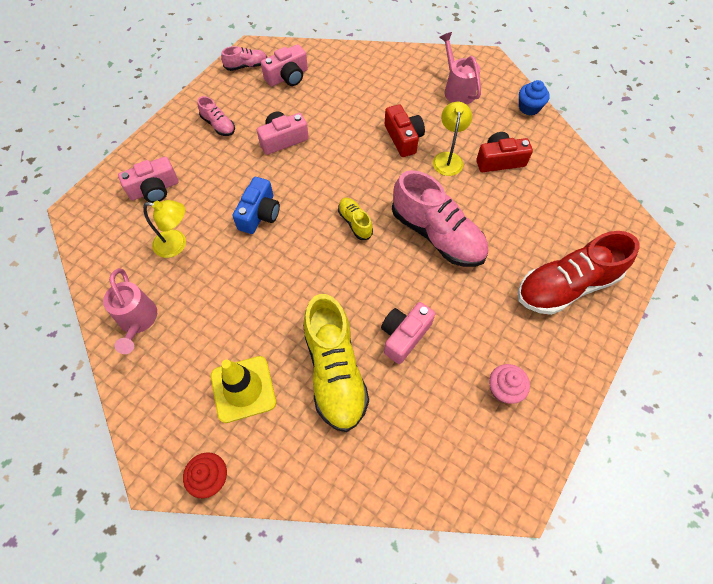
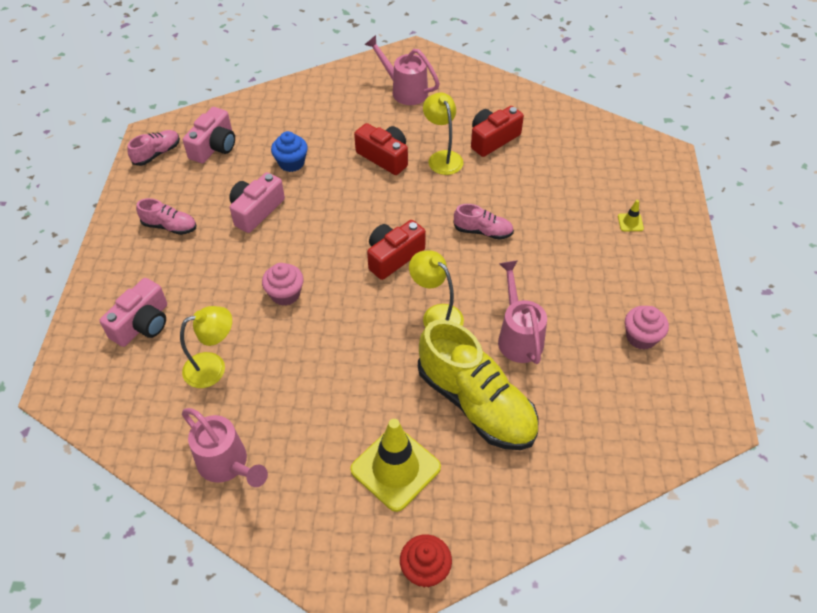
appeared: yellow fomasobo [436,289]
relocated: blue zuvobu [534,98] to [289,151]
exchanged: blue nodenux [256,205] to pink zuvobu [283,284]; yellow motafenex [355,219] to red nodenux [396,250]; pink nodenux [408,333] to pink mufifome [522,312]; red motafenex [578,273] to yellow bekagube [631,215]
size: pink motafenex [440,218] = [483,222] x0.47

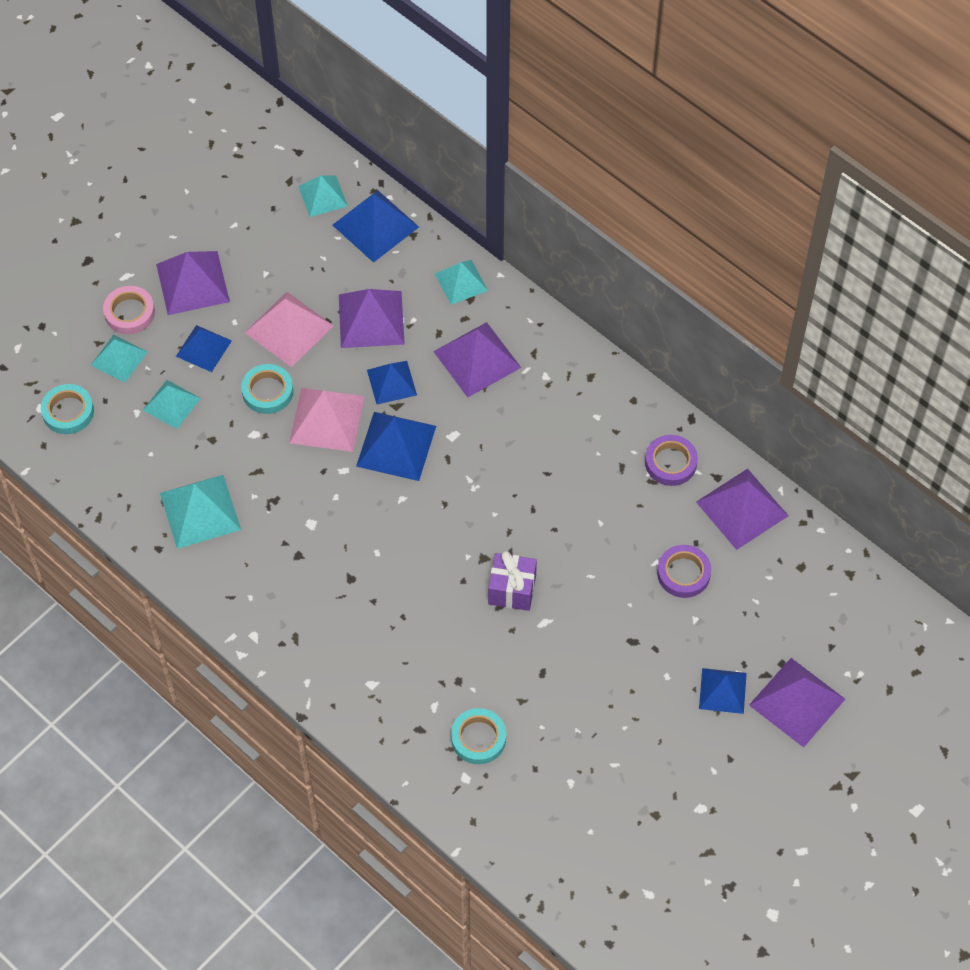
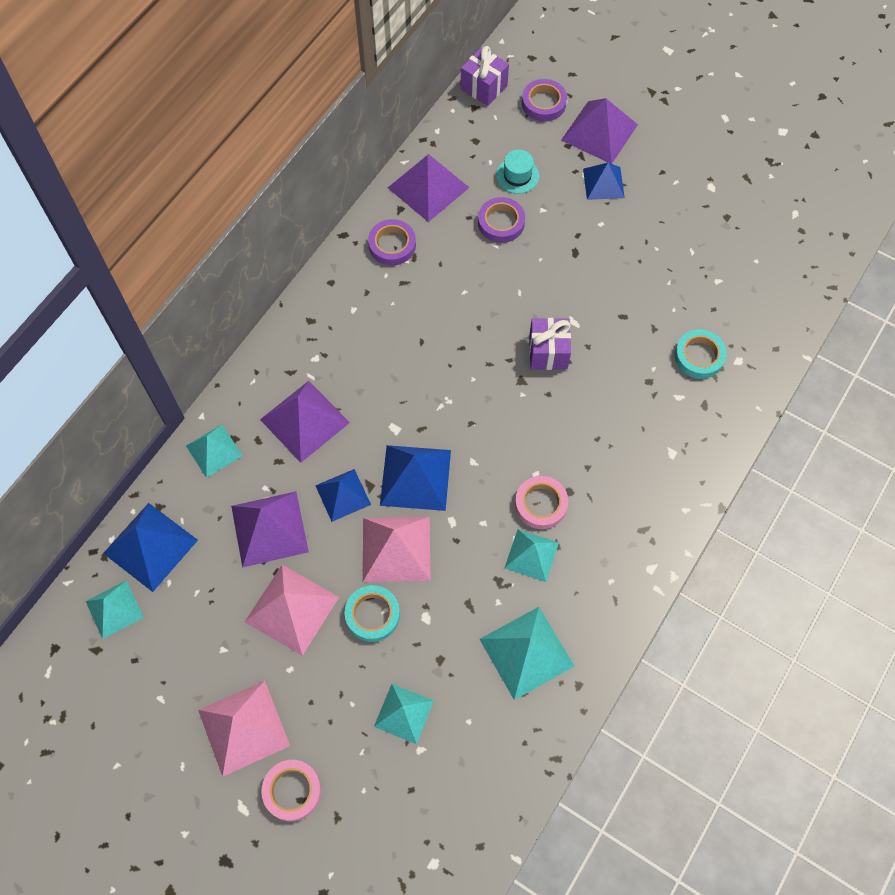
missing: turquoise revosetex [67,409]; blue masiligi [204,348]
appeared: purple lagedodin [485,76]; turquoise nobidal [517,172]; pink revosetex [541,502]; purple revosetex [544,100]
relocated: turquoise masiligi [119,358] to [531,555]
colour: purple masiligi [193,283] to pink masiligi [244,729]

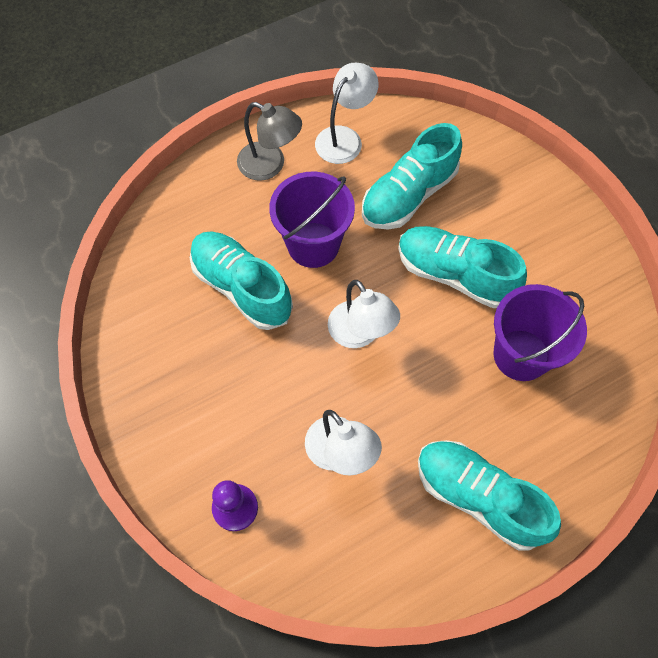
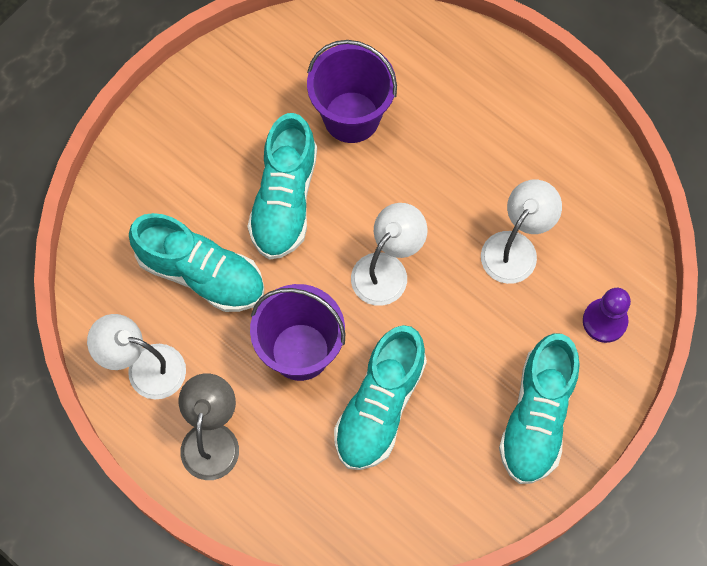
relocated: turquoise motafenex [489,495] to [539,408]

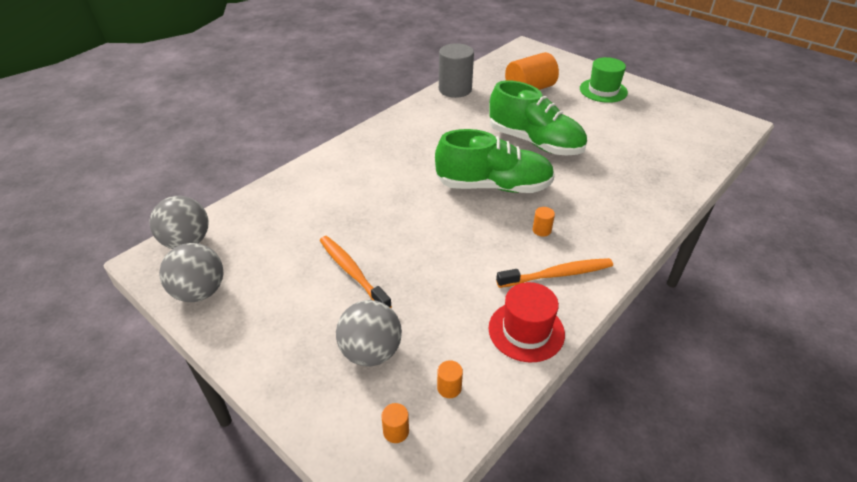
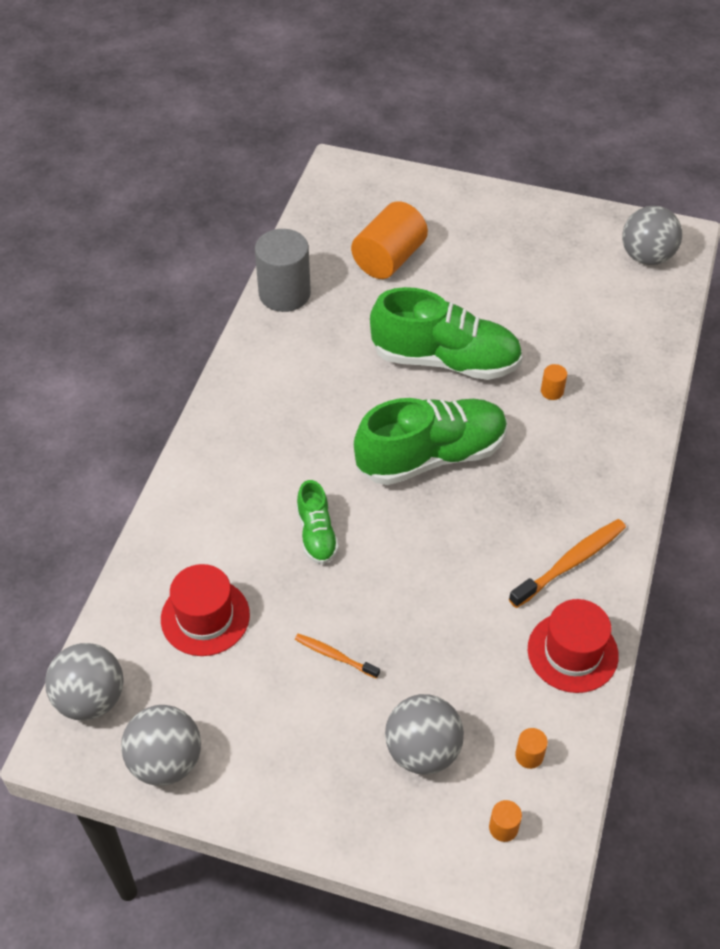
missing: green nobidal [604,80]
appeared: red nobidal [205,610]; green motafenex [317,522]; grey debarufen [652,235]
relocated: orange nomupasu [544,222] to [554,382]
size: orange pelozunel [355,272] = [337,656] x0.59

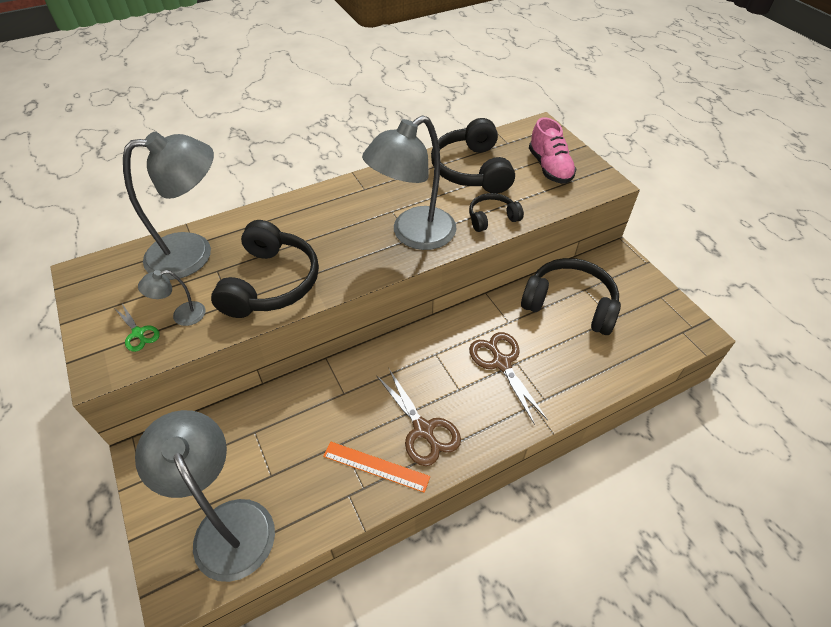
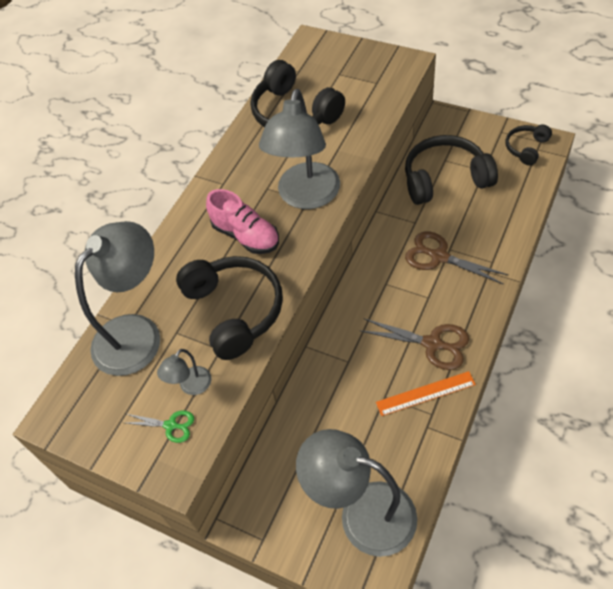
relocated: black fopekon [496,212] to [529,145]; pink motafenex [553,150] to [242,221]

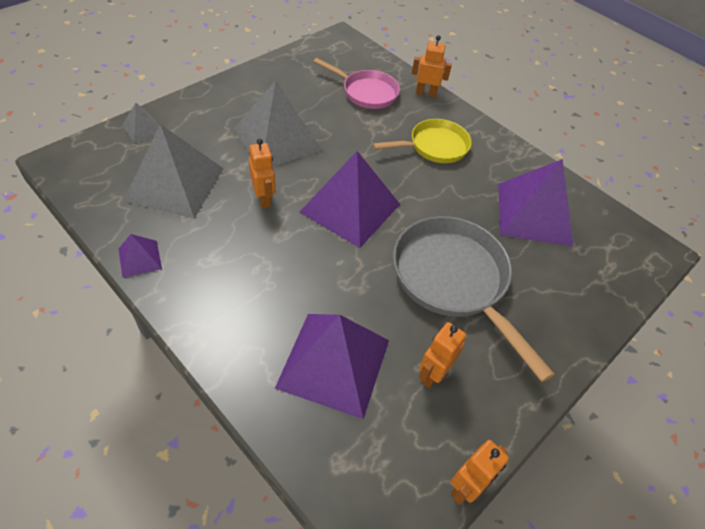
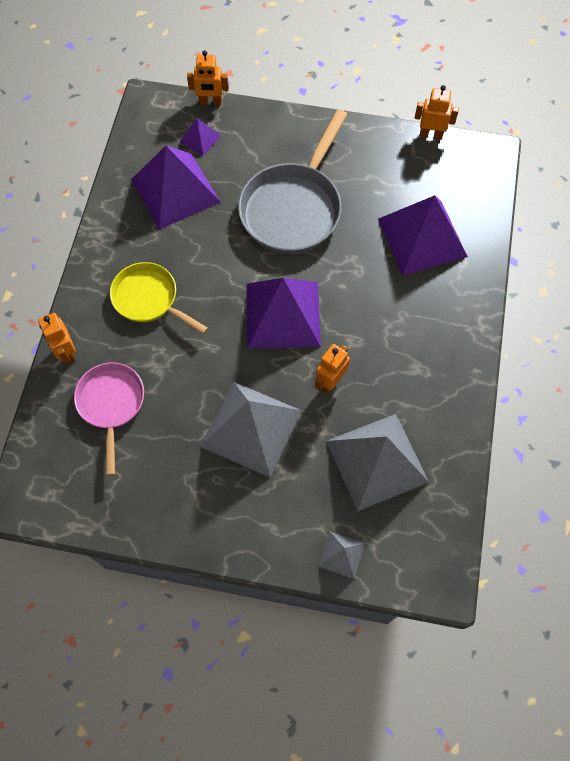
relocated: purple masiligi [140,256] to [200,137]; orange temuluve [442,355] to [208,77]

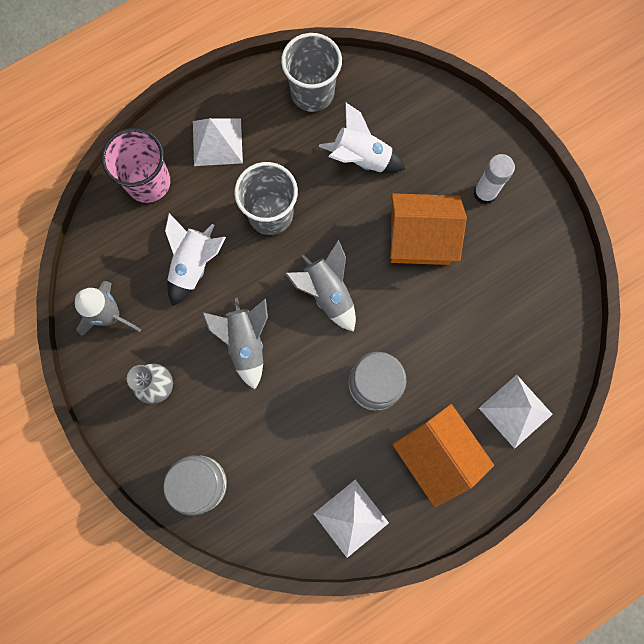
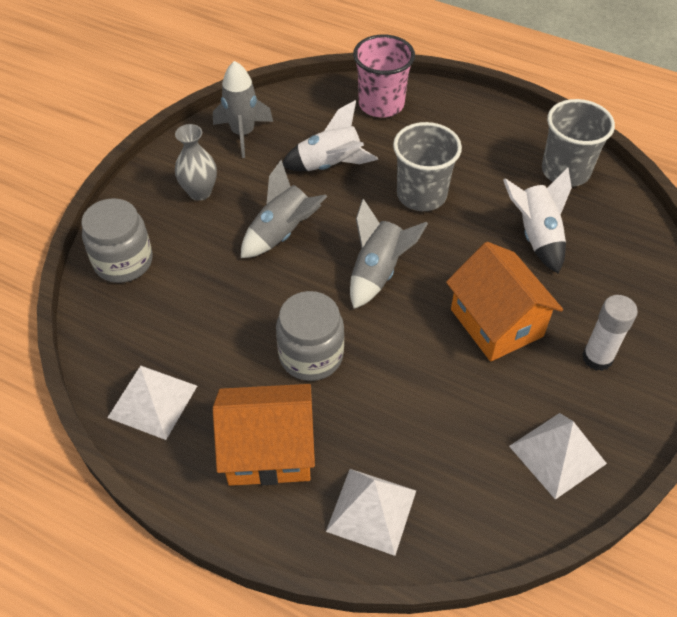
relocated: white masiligi [218,142] to [558,456]
spun: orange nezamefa [443,455] = [264,435] 60 degrees clockwise

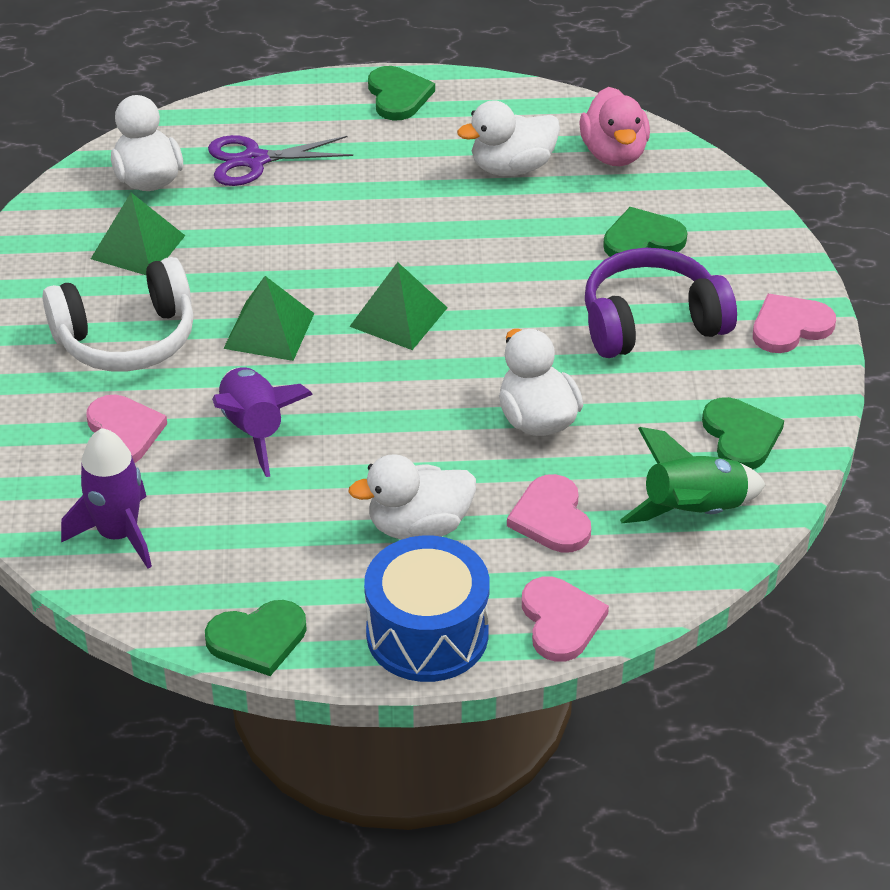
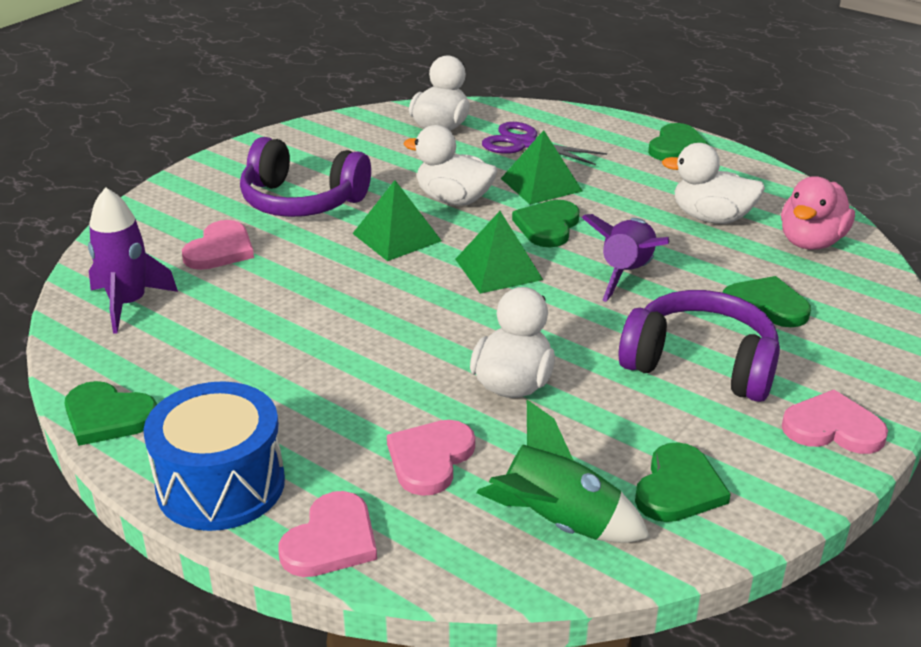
appeared: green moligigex [546,223]
relocated: green masiligi [138,234] to [541,167]; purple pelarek [262,422] to [625,258]; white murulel [412,497] to [451,165]
colour: white fopekon [118,314] to purple fopekon [305,177]

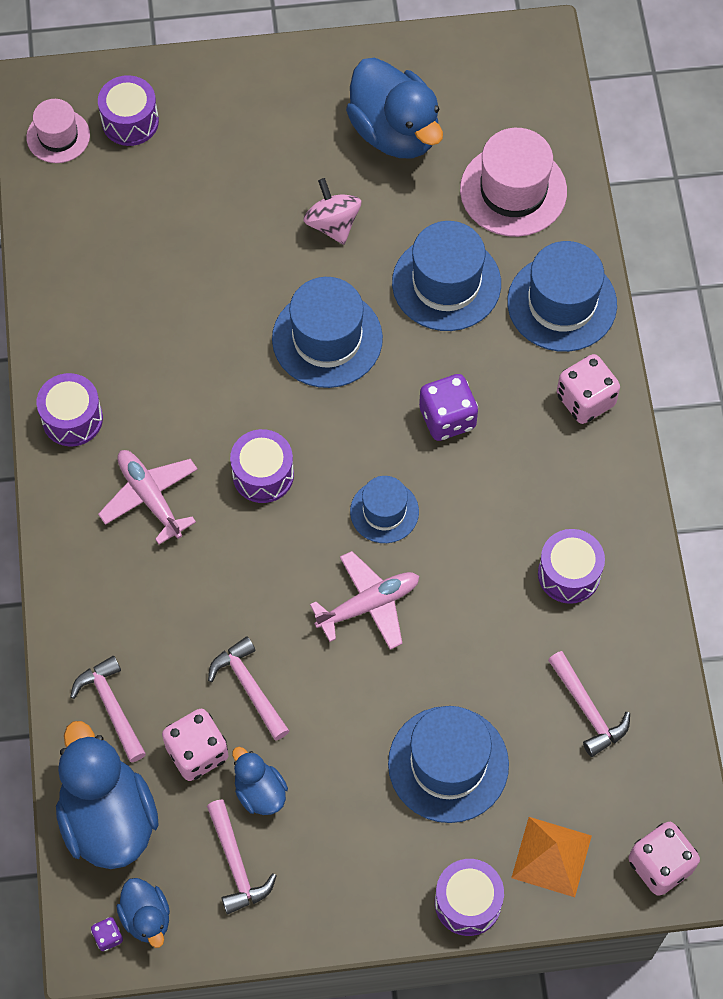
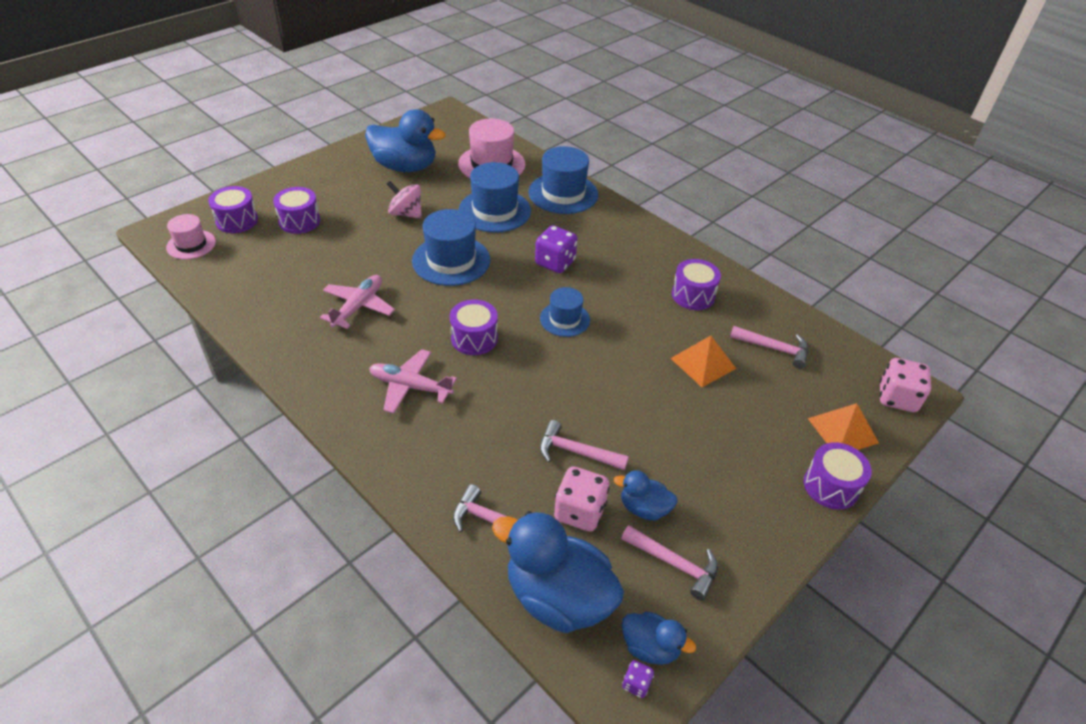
missing: blue nobidal [448,764]; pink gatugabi [588,389]
appeared: orange masiligi [703,361]
relocated: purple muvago [70,410] to [296,210]; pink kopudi [364,600] to [357,302]

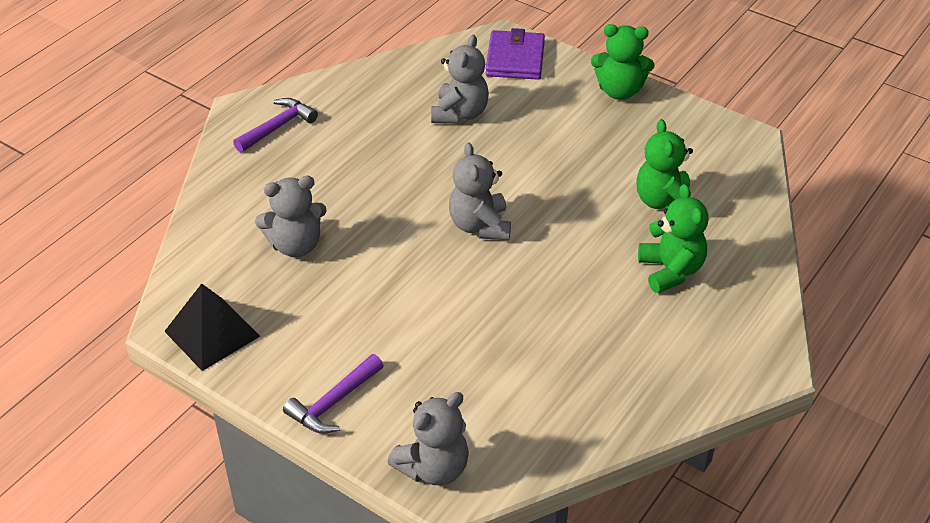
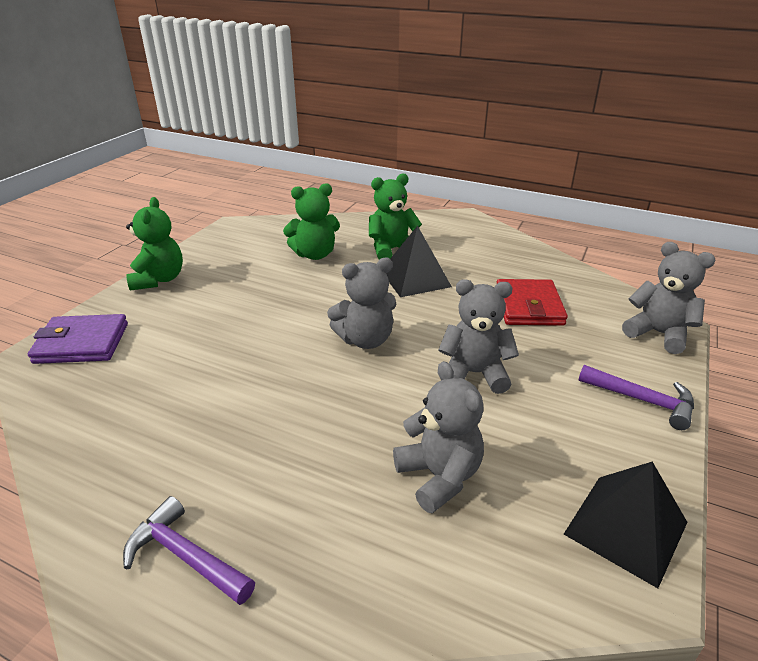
appeared: black masiligi [419,261]; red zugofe [532,302]
relocated: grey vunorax [460,79] to [478,336]

